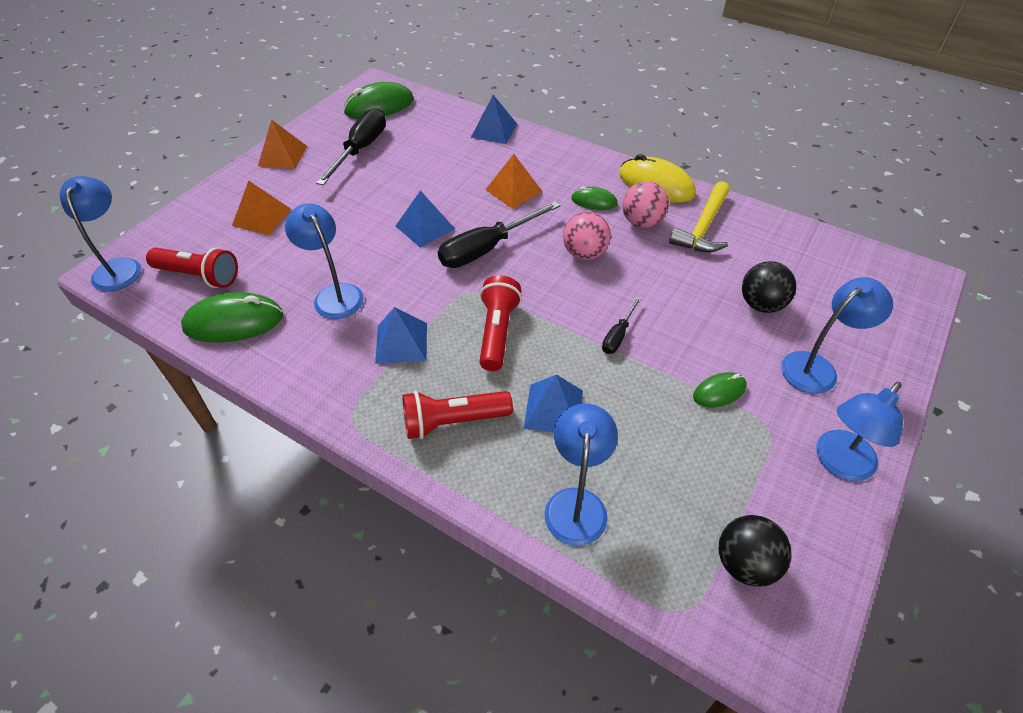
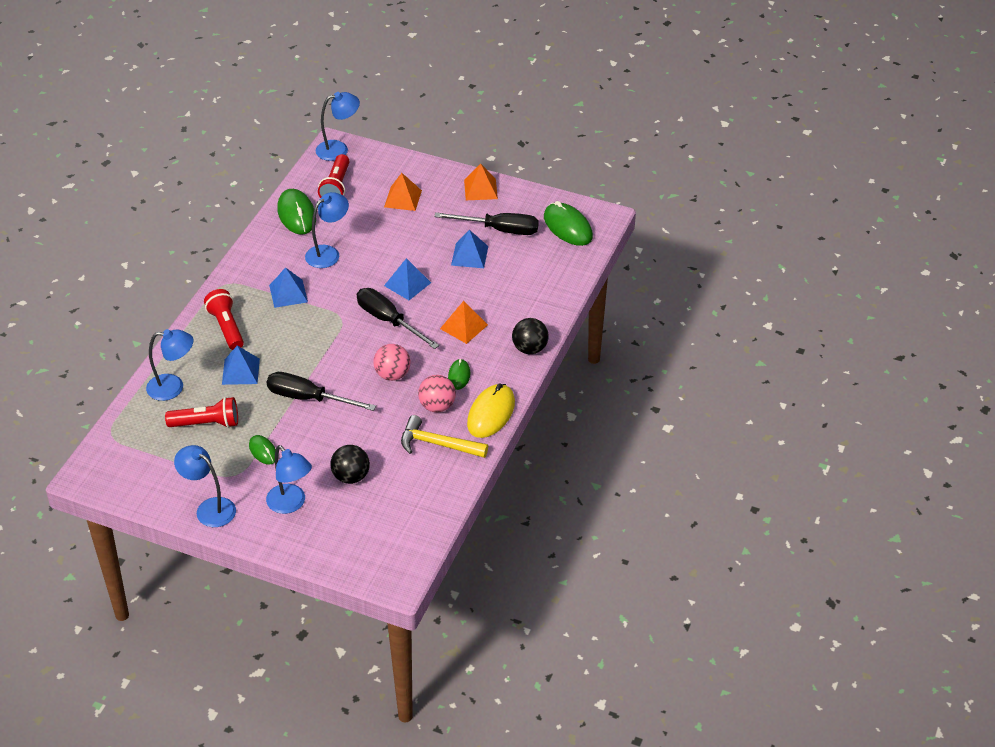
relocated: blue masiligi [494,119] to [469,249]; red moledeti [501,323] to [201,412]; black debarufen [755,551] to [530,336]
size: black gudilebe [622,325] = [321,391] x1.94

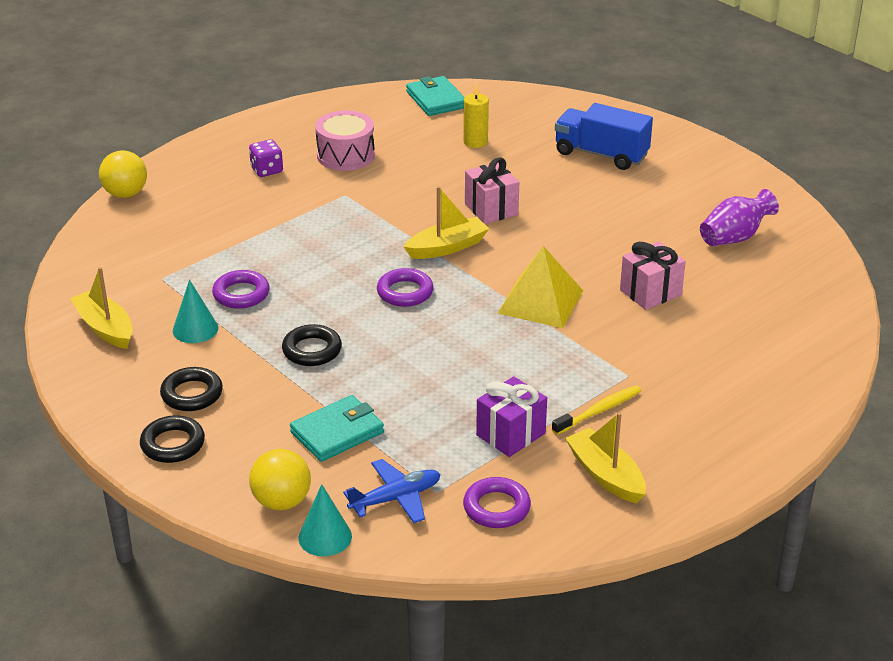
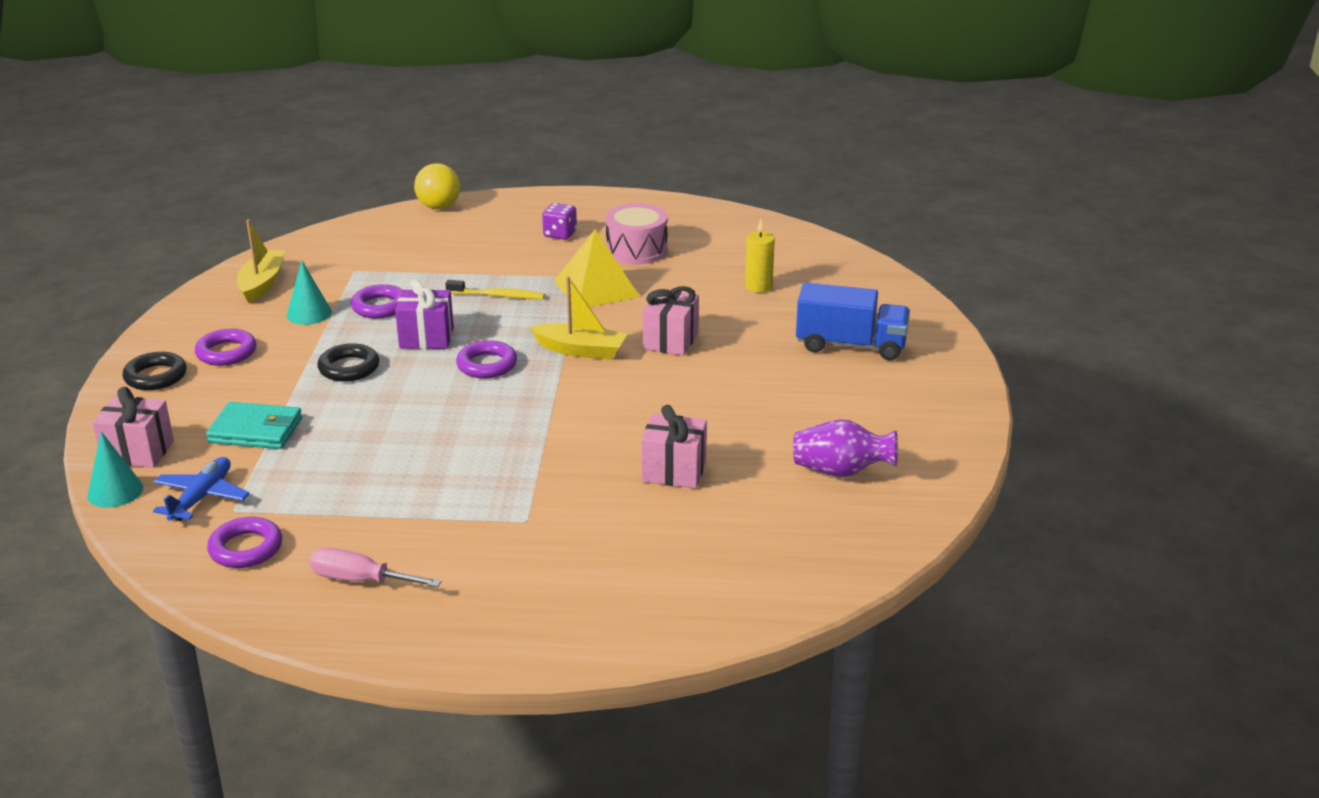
missing: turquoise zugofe [435,96]
relocated: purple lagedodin [511,416] to [424,314]; yellow masiligi [540,287] to [597,268]; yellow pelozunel [596,410] to [495,289]
exchanged: yellow debarufen [280,479] to pink lagedodin [133,427]; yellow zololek [605,458] to pink gudilebe [375,567]
colour: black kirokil [191,389] to purple kirokil [225,347]
spun: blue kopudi [392,491] = [201,489] 90 degrees counterclockwise; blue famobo [604,136] = [853,321] 120 degrees clockwise

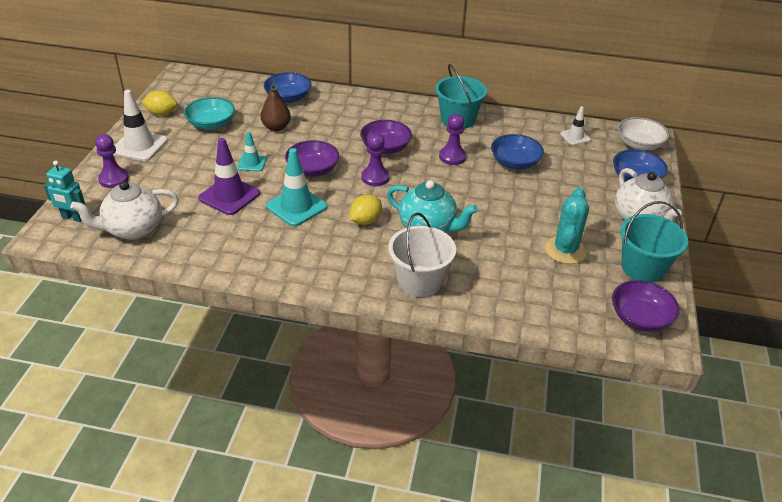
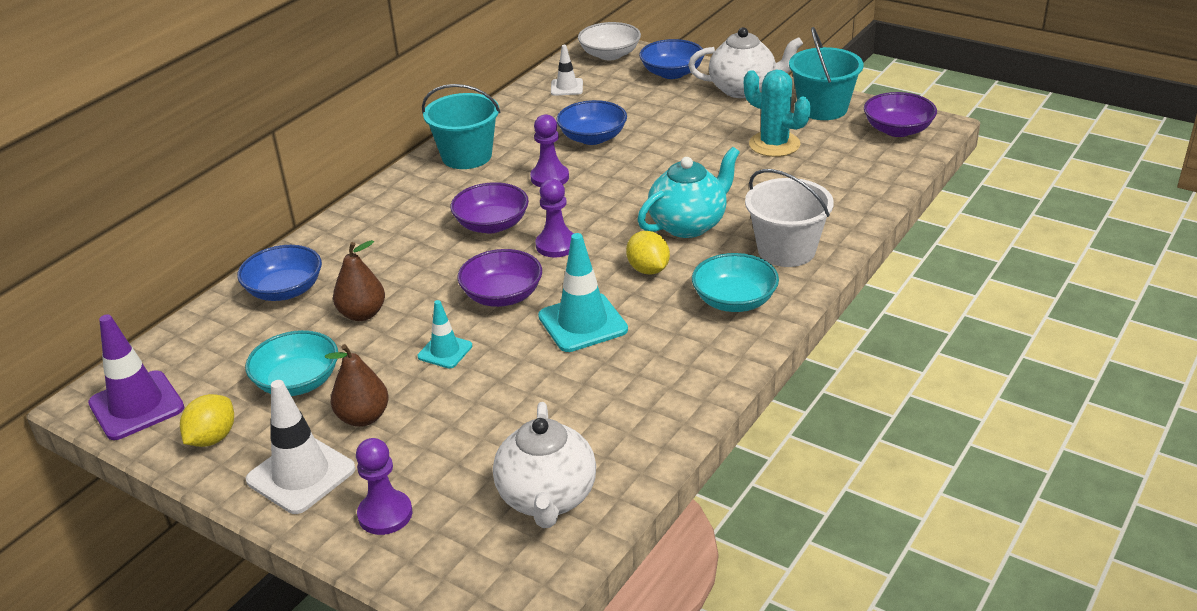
missing: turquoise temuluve [64,191]
appeared: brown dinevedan [357,385]; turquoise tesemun [735,282]
relocated: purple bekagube [229,176] to [136,377]

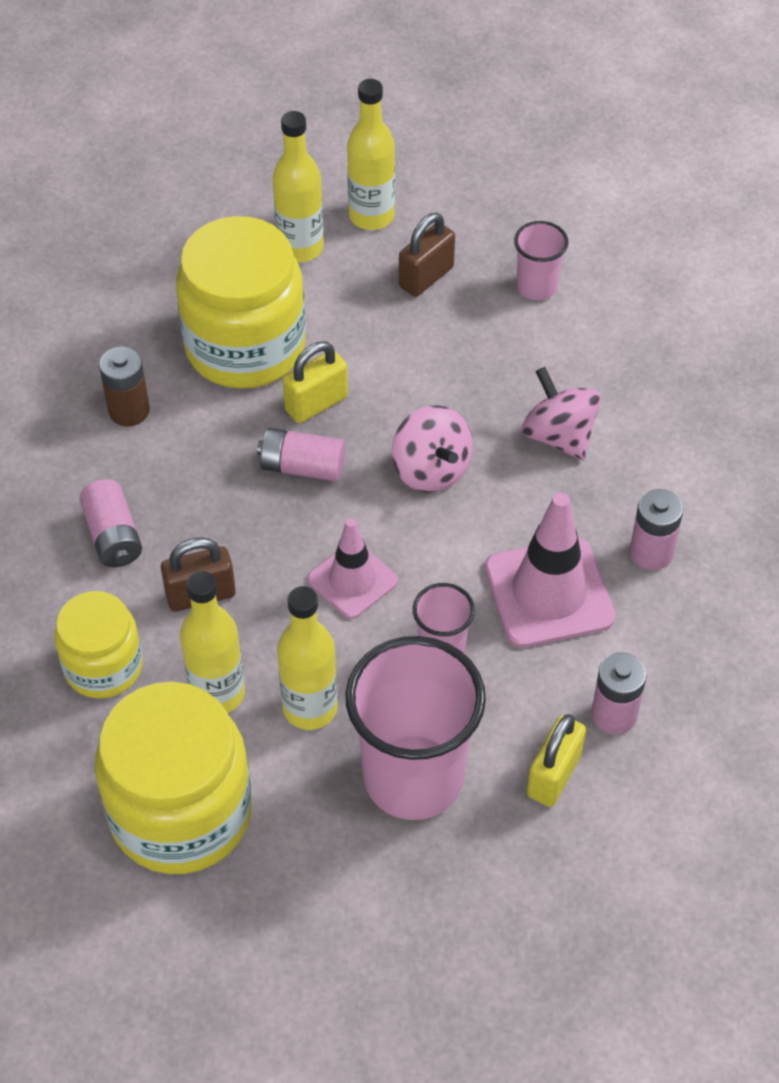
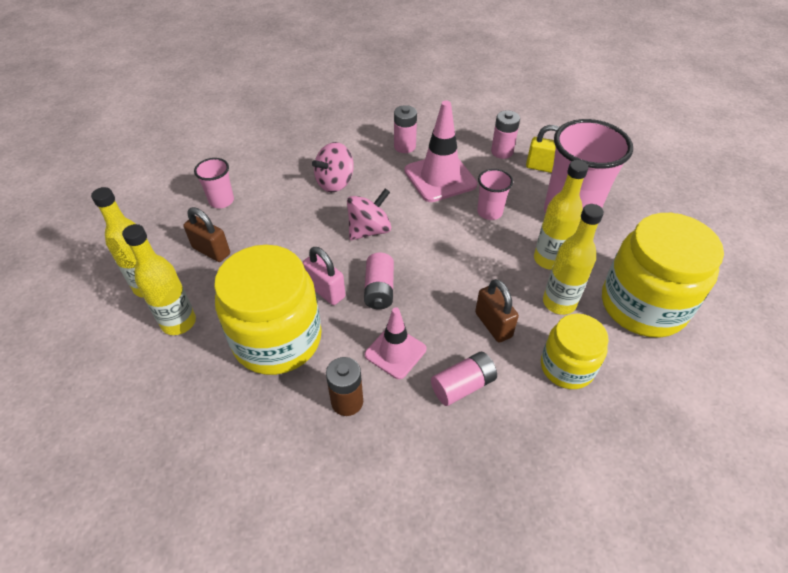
relocated: pink bekagube [352,568] to [395,343]
colour: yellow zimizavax [315,382] to pink zimizavax [324,276]

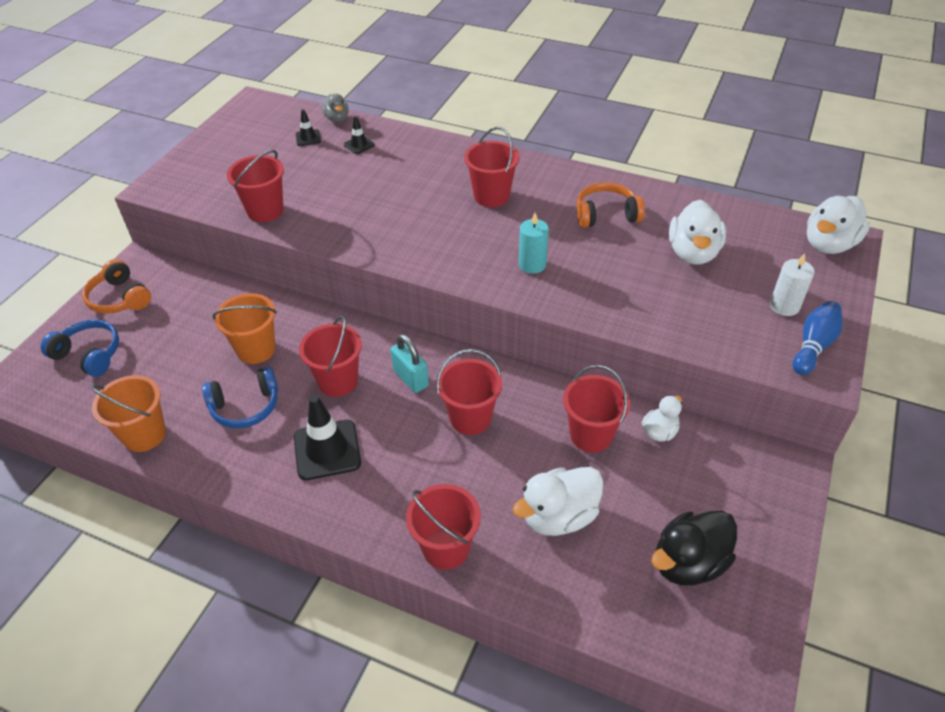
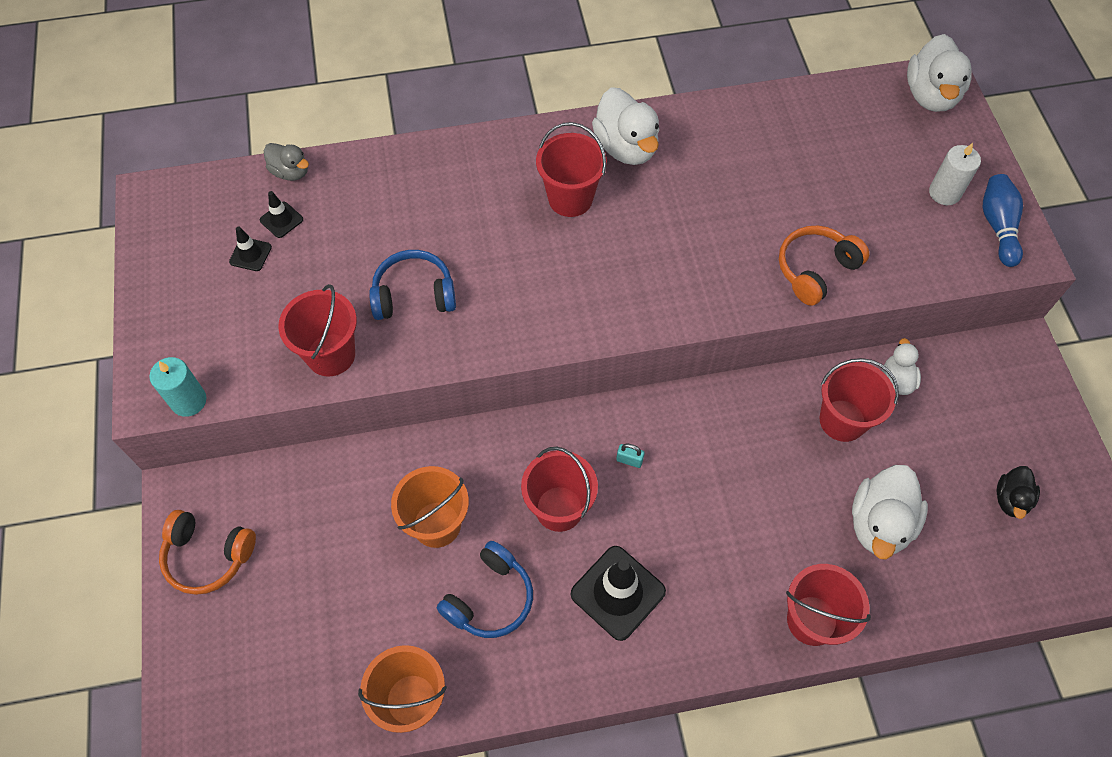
missing: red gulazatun [469,392]
relocated: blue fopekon [79,348] to [412,285]; black bekagube [359,135] to [250,248]; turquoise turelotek [534,243] to [177,387]; orange fopekon [611,205] to [824,266]; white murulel [697,232] to [625,126]
size: turquoise zimizavax [410,363] = [630,456] x0.52; black murulel [694,548] = [1018,492] x0.58

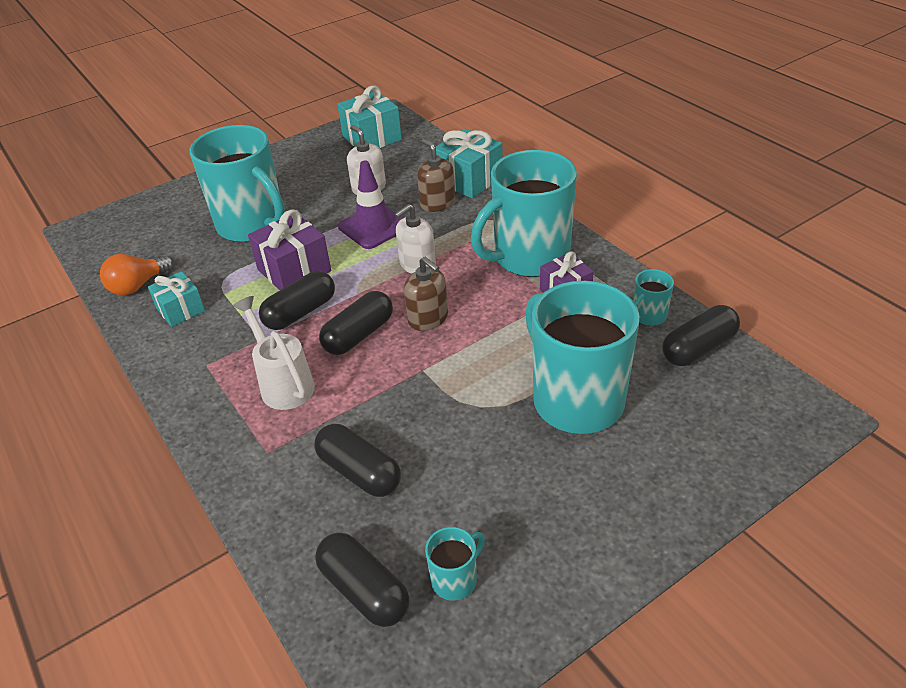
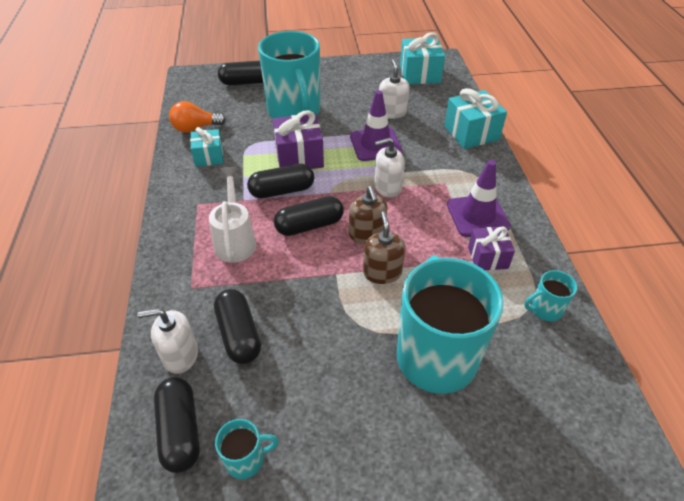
appeared: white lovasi [167,341]
relocated: brown lovasi [436,175] to [384,247]; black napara [701,335] to [240,73]
exchanged: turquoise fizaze [524,213] to purple bekagube [479,198]

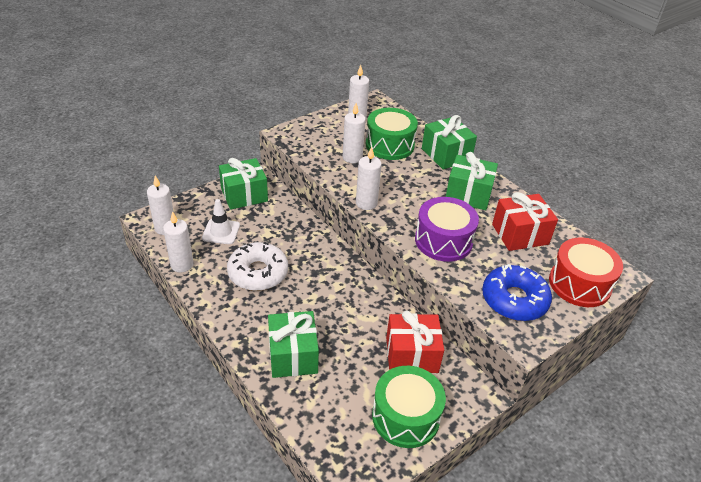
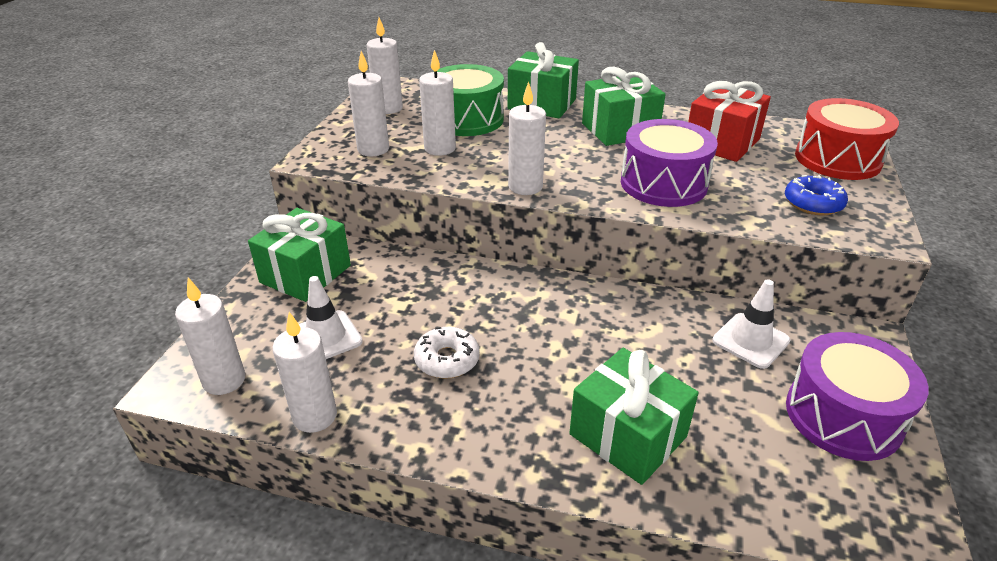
appeared: white turelotek [368,103]
exchanged: red lagedodin [415,342] to white bekagube [751,324]
colour: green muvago [409,407] to purple muvago [857,396]
size: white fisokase [257,266] = [447,353] x0.61; blue fisokase [517,292] = [816,195] x0.61

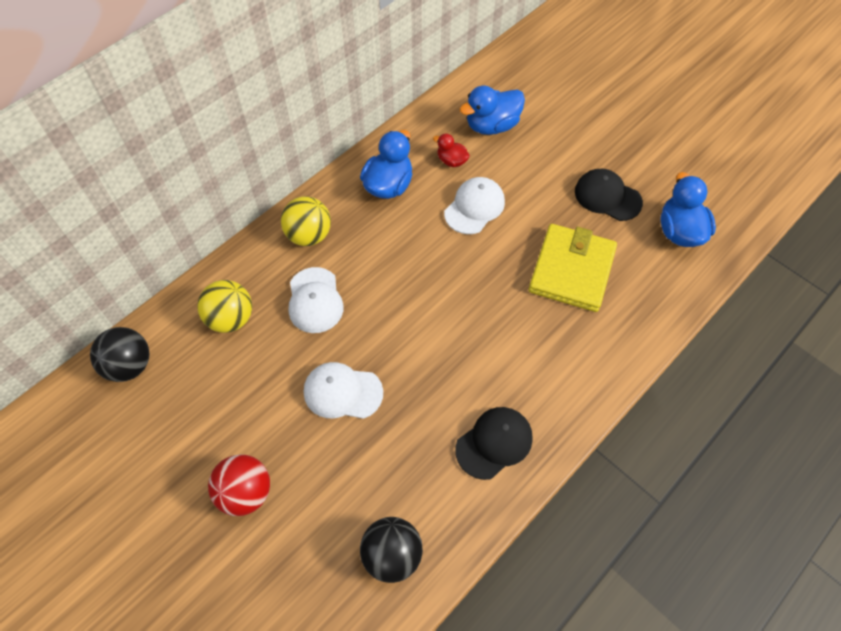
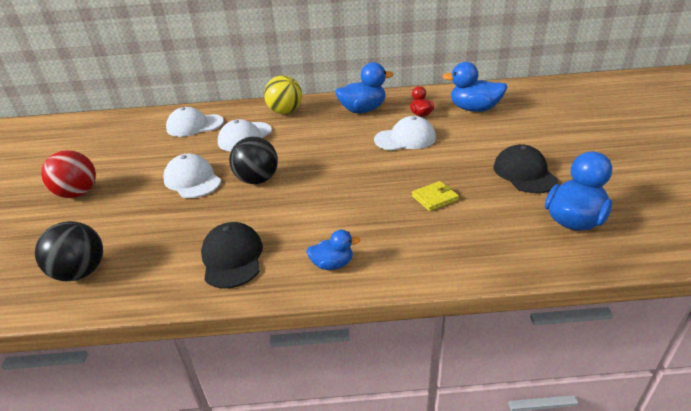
appeared: blue murulel [333,250]
relocated: black debarufen [119,354] to [253,160]
exchanged: yellow debarufen [224,306] to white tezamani [195,122]
spun: black tezamani [494,443] = [232,255] 105 degrees counterclockwise
size: yellow zugofe [573,268] = [435,196] x0.43

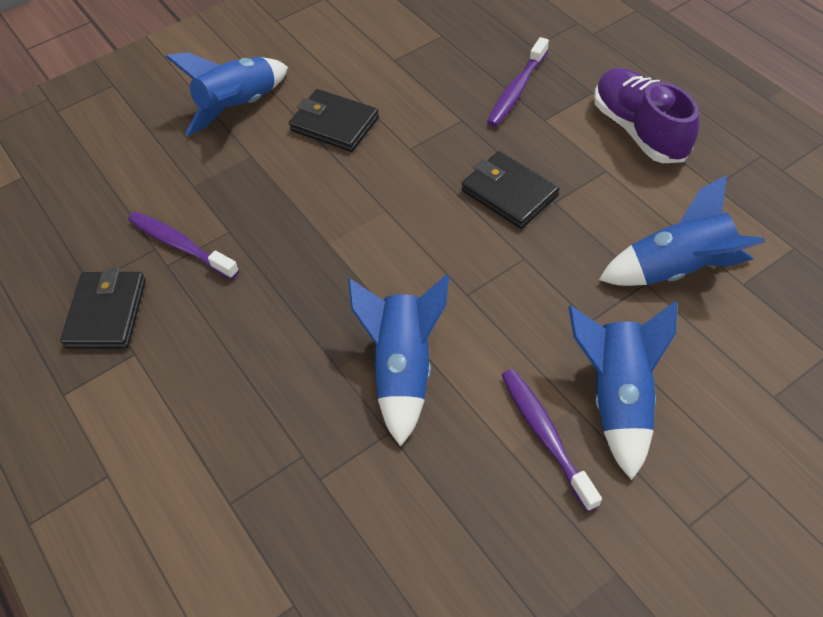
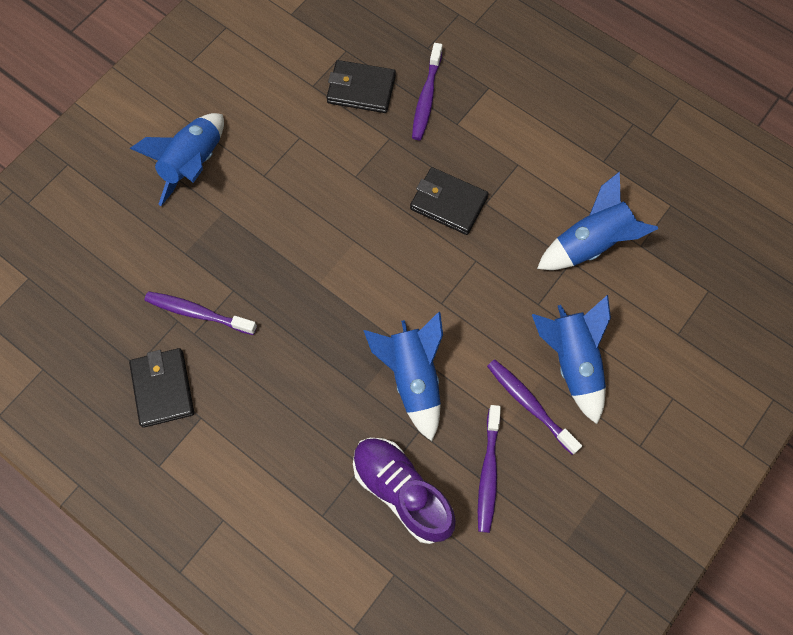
appeared: purple pelozunel [489,469]
relocated: black zugofe [334,120] to [361,86]; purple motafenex [647,115] to [404,491]

